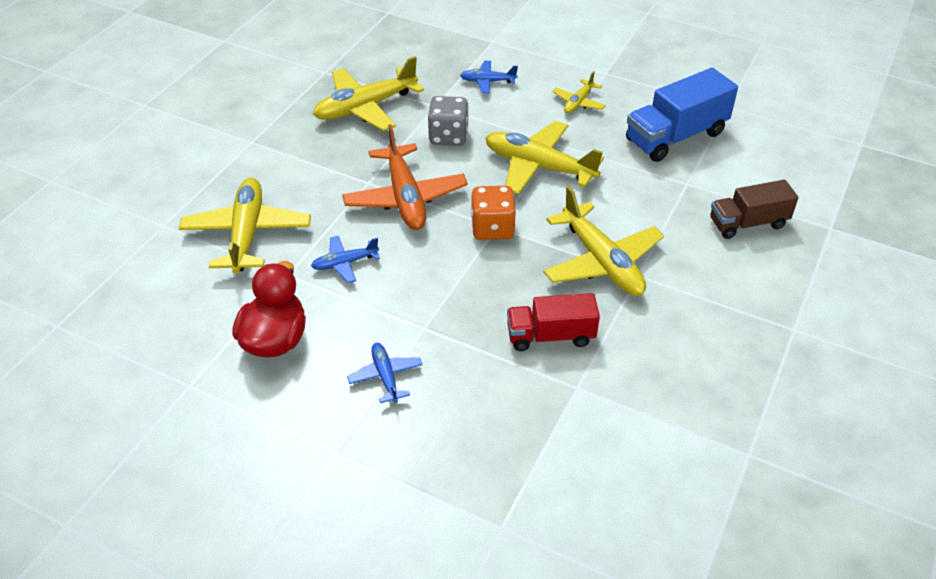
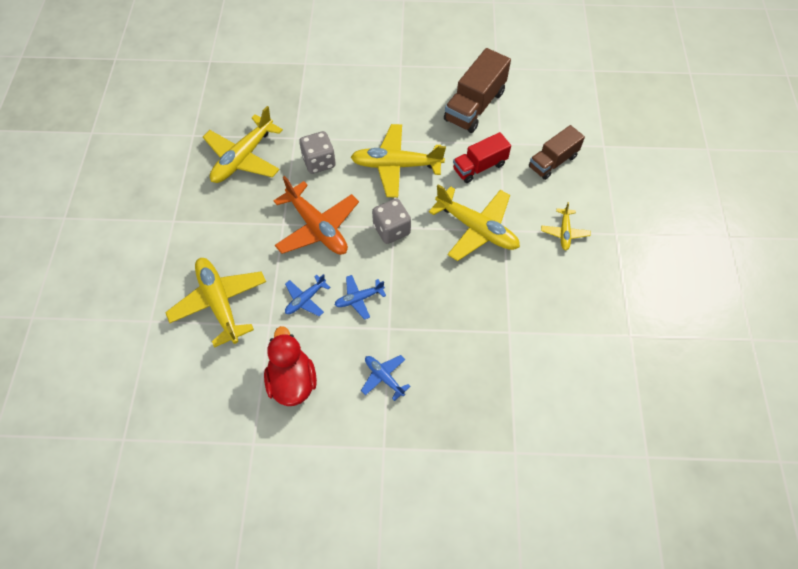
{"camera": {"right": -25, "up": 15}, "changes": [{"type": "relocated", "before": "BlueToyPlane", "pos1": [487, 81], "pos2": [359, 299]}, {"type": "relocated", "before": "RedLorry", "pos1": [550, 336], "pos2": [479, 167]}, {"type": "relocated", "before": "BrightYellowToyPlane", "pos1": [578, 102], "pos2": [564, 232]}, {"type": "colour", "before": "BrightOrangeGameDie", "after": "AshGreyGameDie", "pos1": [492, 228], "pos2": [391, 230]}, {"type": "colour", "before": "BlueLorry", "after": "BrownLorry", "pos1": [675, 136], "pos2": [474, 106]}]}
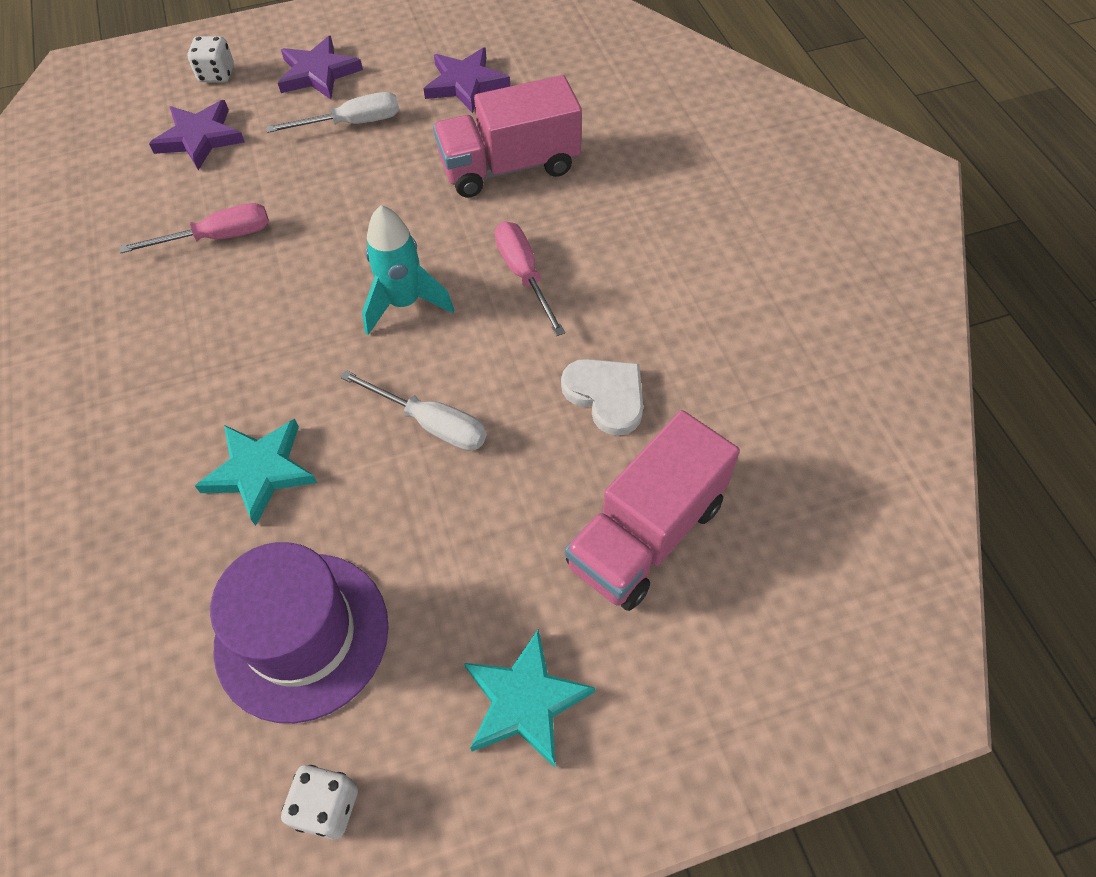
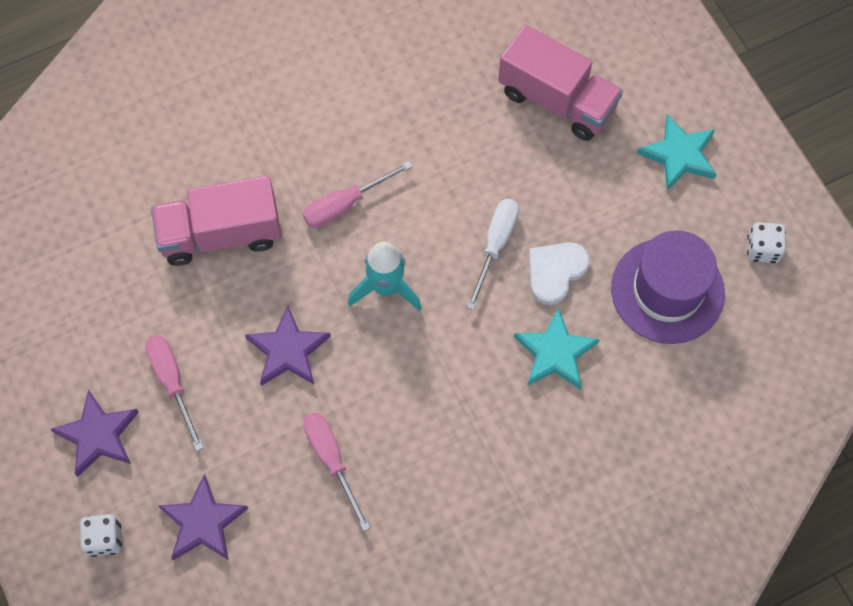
{"camera": {"right": -100, "up": 10}, "changes": [{"type": "relocated", "before": "VioletFivePointedStar", "pos1": [465, 83], "pos2": [288, 350]}, {"type": "relocated", "before": "SnowWhiteLoveHeart", "pos1": [606, 395], "pos2": [555, 272]}, {"type": "colour", "before": "SnowWhiteHandScrewdriver", "after": "RosyHandScrewdriver", "pos1": [352, 123], "pos2": [172, 382]}, {"type": "spun", "before": "RosyLorry", "pos1": [510, 167], "pos2": [221, 234], "turn": 105}]}
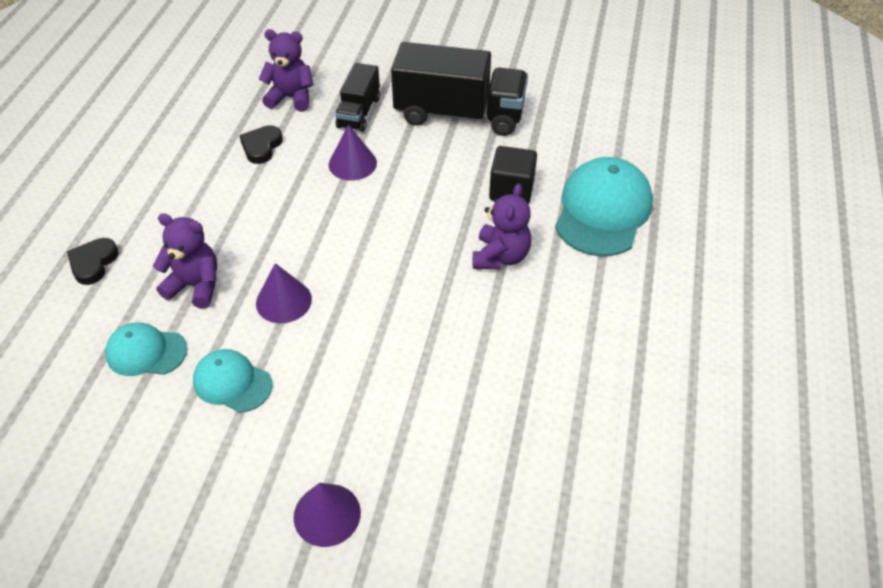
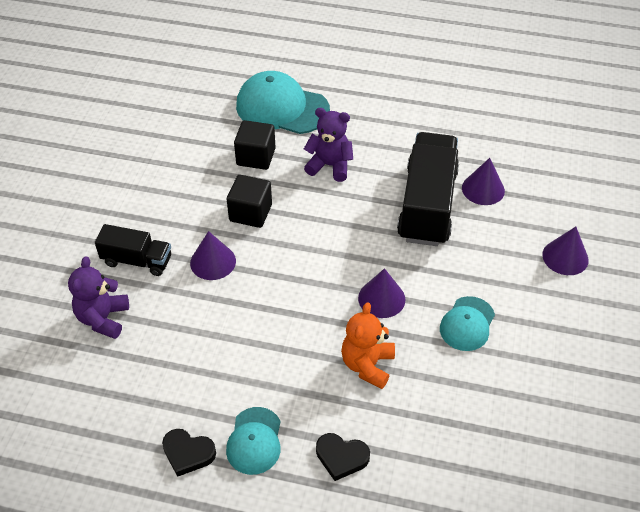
{"camera": {"right": -90, "up": 0}, "changes": [{"type": "appeared", "after": "EbonyCube", "pos2": [250, 213]}, {"type": "appeared", "after": "VioletConeShape", "pos2": [483, 189]}, {"type": "relocated", "before": "TurquoisePeakedCap", "pos1": [146, 352], "pos2": [254, 441]}, {"type": "relocated", "before": "EbonyLoveHeart", "pos1": [261, 147], "pos2": [188, 453]}, {"type": "relocated", "before": "EbonyLorry", "pos1": [459, 114], "pos2": [427, 205]}, {"type": "colour", "before": "VioletStuffedBear", "after": "BrightOrangeStuffedBear", "pos1": [195, 286], "pos2": [367, 365]}]}
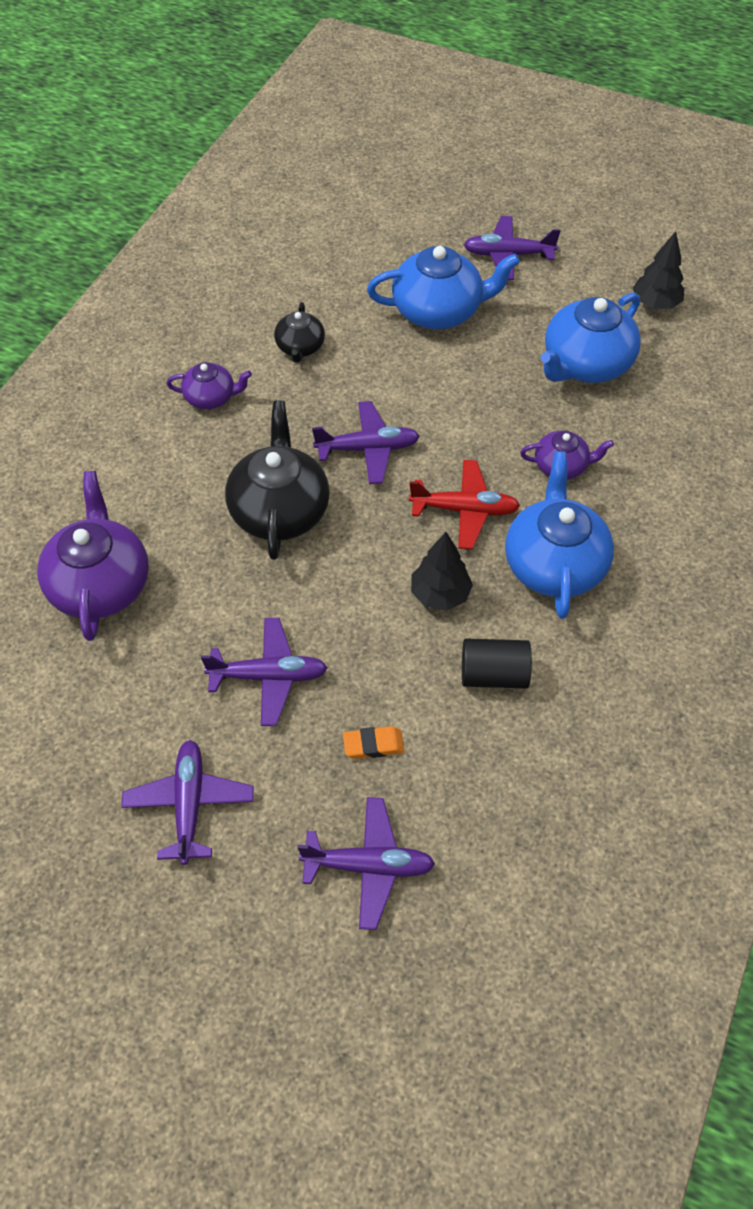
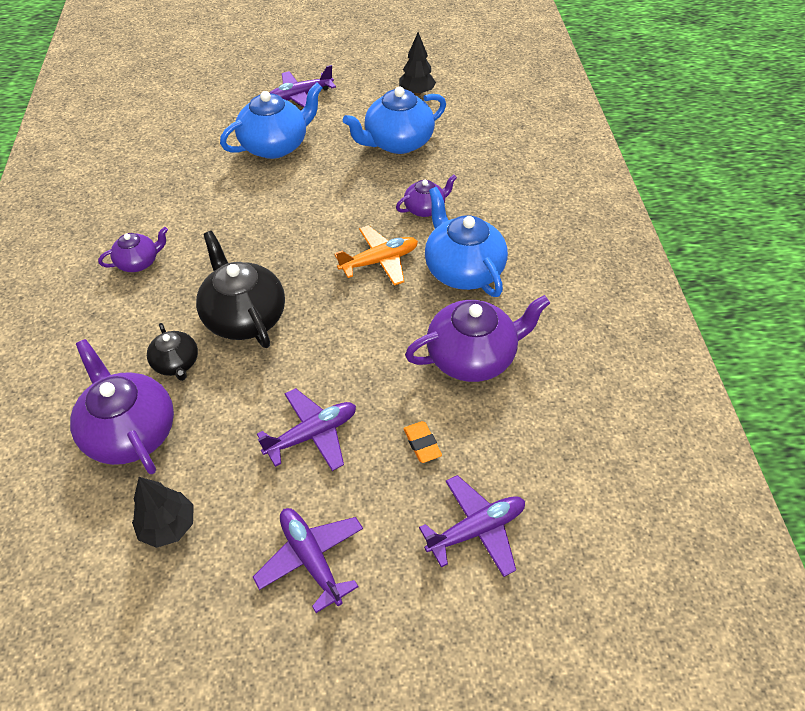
{"camera": {"right": -30, "up": -5}, "changes": [{"type": "missing", "before": "VioletToyPlane", "pos1": [368, 449]}, {"type": "relocated", "before": "EbonyTeaPot", "pos1": [300, 347], "pos2": [176, 363]}, {"type": "relocated", "before": "EbonyFirTree", "pos1": [440, 594], "pos2": [168, 526]}, {"type": "exchanged", "before": "EbonySolidCylinder", "after": "VioletTeaPot", "pos1": [493, 674], "pos2": [472, 357]}, {"type": "colour", "before": "RedToyPlane", "after": "BrightOrangeToyPlane", "pos1": [465, 510], "pos2": [379, 261]}, {"type": "spun", "before": "BrightOrangeGumEraser", "pos1": [373, 745], "pos2": [422, 444], "turn": -75}, {"type": "spun", "before": "BlueTeaPot", "pos1": [585, 364], "pos2": [397, 142], "turn": 45}]}
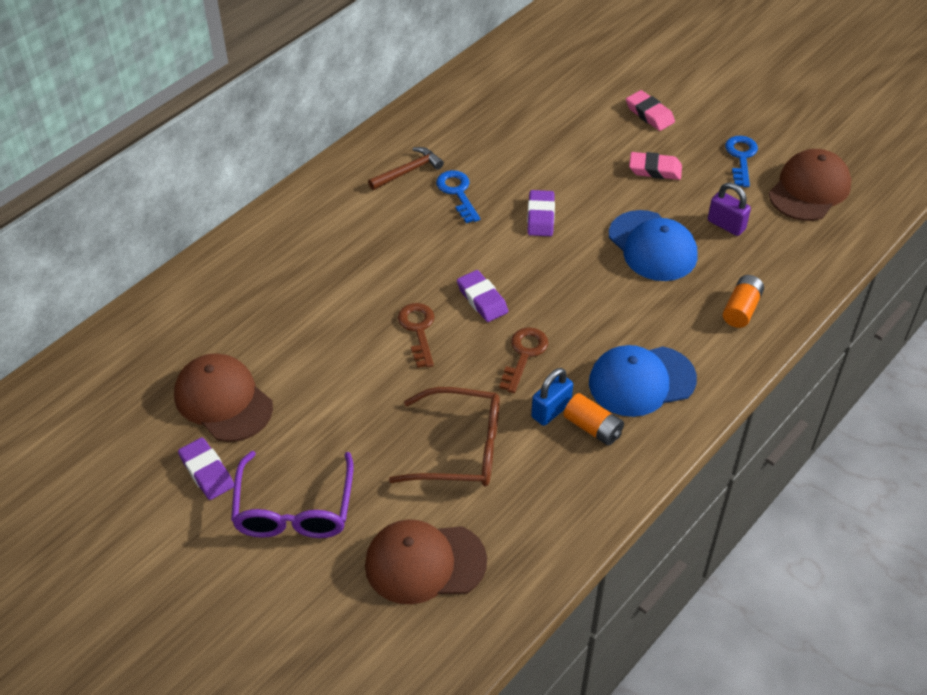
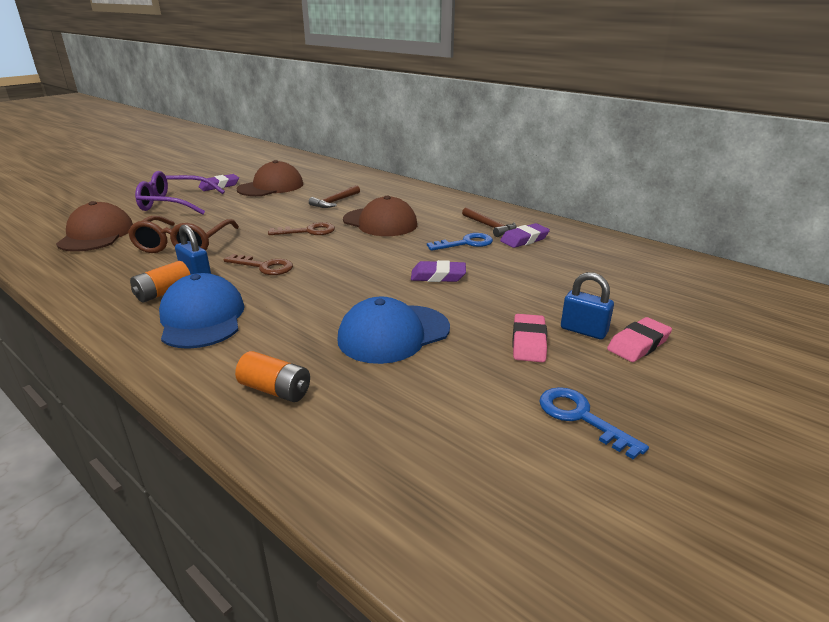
{"camera": {"right": 90, "up": -20}, "changes": [{"type": "missing", "before": "VioletLock", "pos1": [726, 225]}, {"type": "appeared", "after": "BrownHammer", "pos2": [335, 202]}, {"type": "appeared", "after": "BlueLock", "pos2": [583, 330]}, {"type": "relocated", "before": "VioletGumEraser", "pos1": [482, 299], "pos2": [524, 239]}, {"type": "relocated", "before": "BrownPeakedCap", "pos1": [809, 189], "pos2": [380, 222]}, {"type": "spun", "before": "BlueLatchkey", "pos1": [741, 157], "pos2": [580, 417], "turn": -135}]}
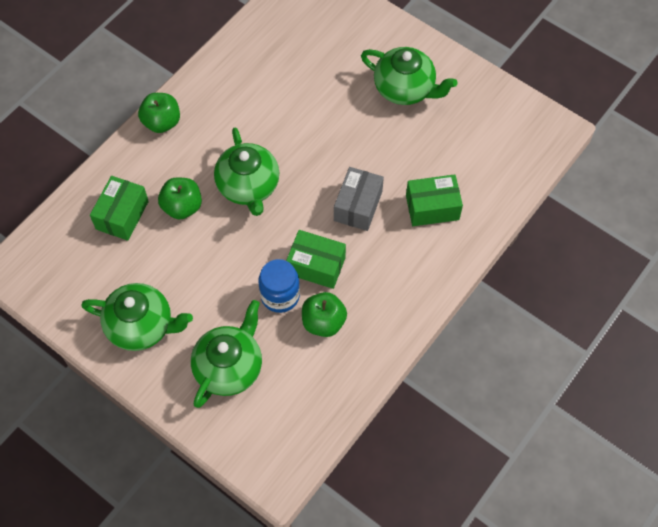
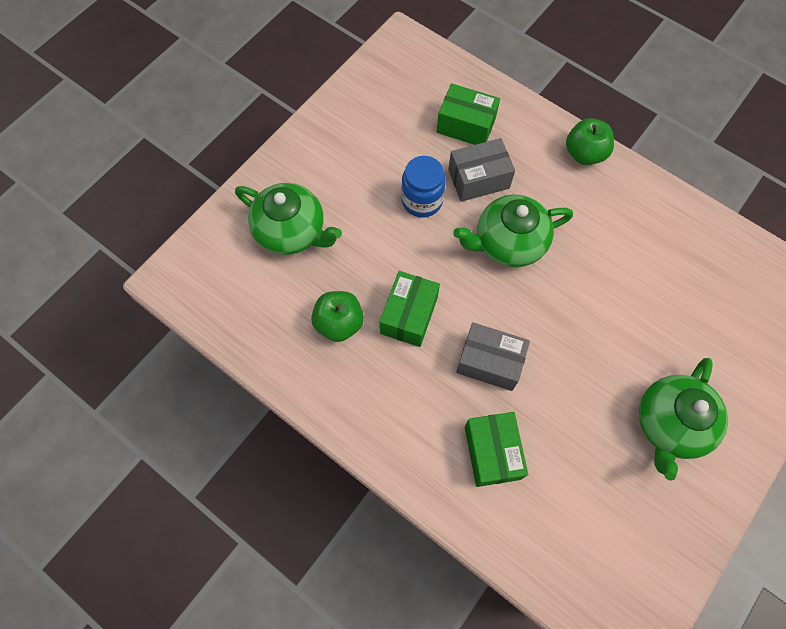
{"camera": {"right": 90, "up": 5}, "changes": [{"type": "missing", "before": "GreenTeaPot", "pos1": [141, 326]}, {"type": "relocated", "before": "BlueJamJar", "pos1": [280, 296], "pos2": [422, 200]}, {"type": "exchanged", "before": "GreenAppleFruit", "after": "AshGreyPackage", "pos1": [182, 207], "pos2": [478, 179]}]}
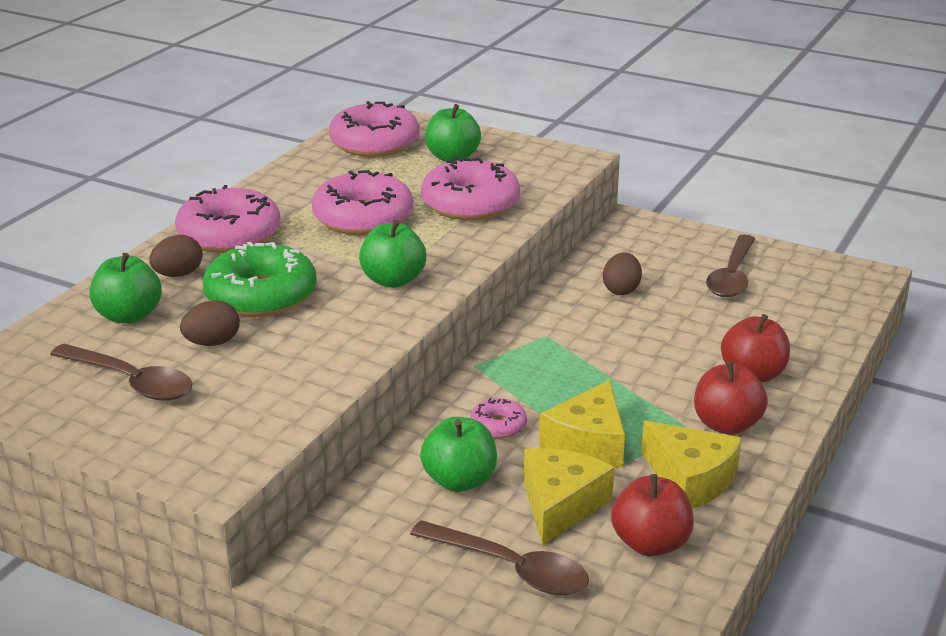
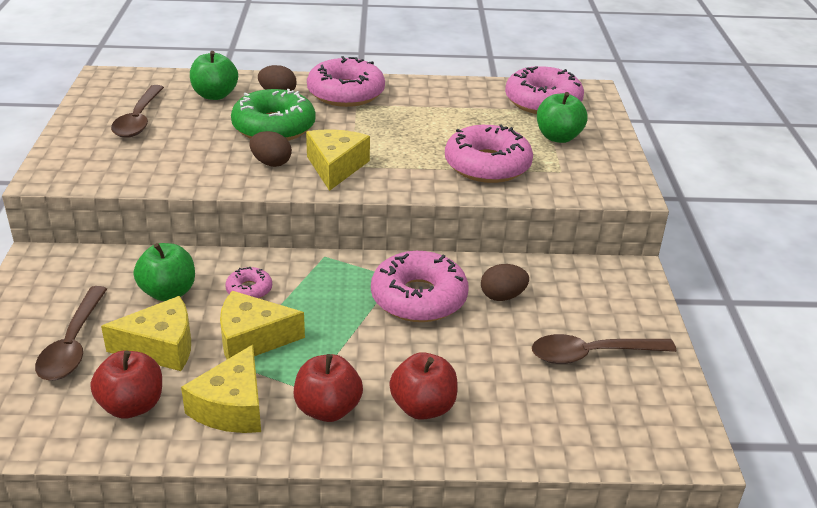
{"camera": {"right": 60, "up": 5}, "changes": [{"type": "relocated", "before": "BrownToyEgg", "pos1": [212, 343], "pos2": [271, 163]}, {"type": "relocated", "before": "RosyGlazedDonut", "pos1": [363, 217], "pos2": [418, 298]}, {"type": "exchanged", "before": "GreenAppleFruit", "after": "BrightYellowCheeseWedge", "pos1": [393, 280], "pos2": [335, 167]}]}
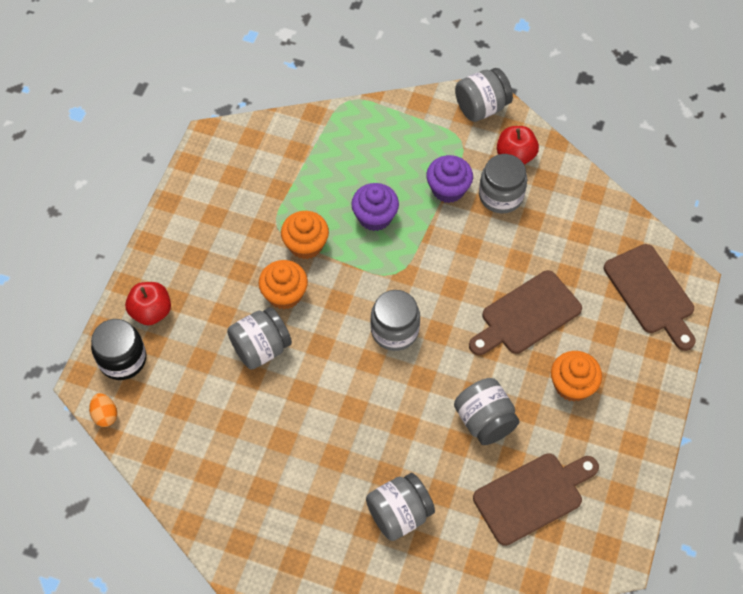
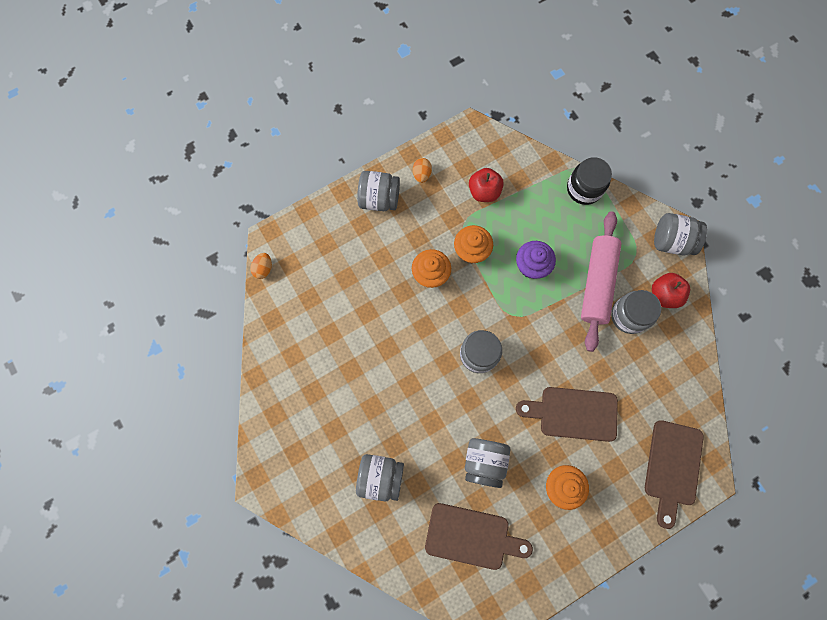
{"camera": {"right": 40, "up": 15}, "changes": [{"type": "appeared", "after": "BrightOrangeToyEgg", "pos2": [421, 174]}, {"type": "relocated", "before": "EbonyJamJar", "pos1": [122, 359], "pos2": [584, 189]}, {"type": "relocated", "before": "RedAppleFruit", "pos1": [151, 312], "pos2": [484, 191]}, {"type": "relocated", "before": "AshGreyJamJar", "pos1": [261, 348], "pos2": [379, 199]}, {"type": "exchanged", "before": "VioletCupcake", "after": "RosyDoughRoller", "pos1": [448, 189], "pos2": [597, 283]}]}
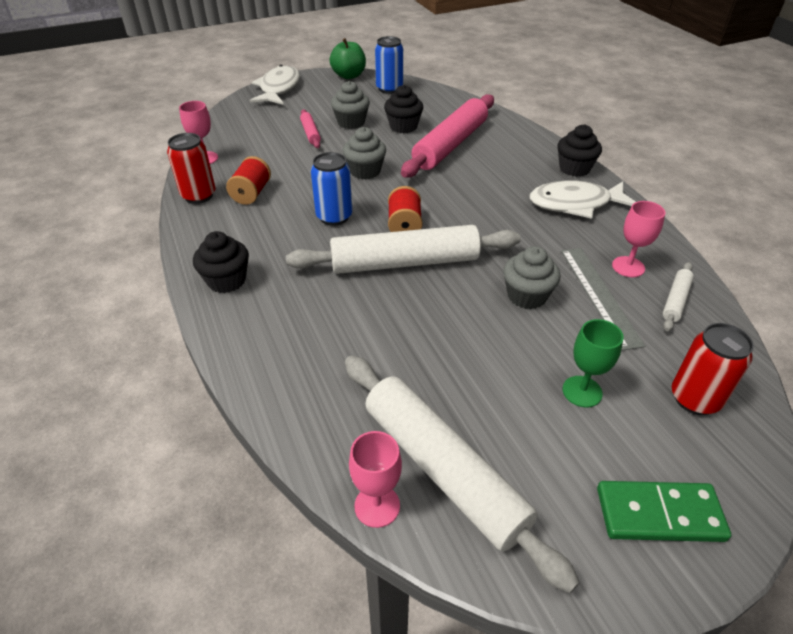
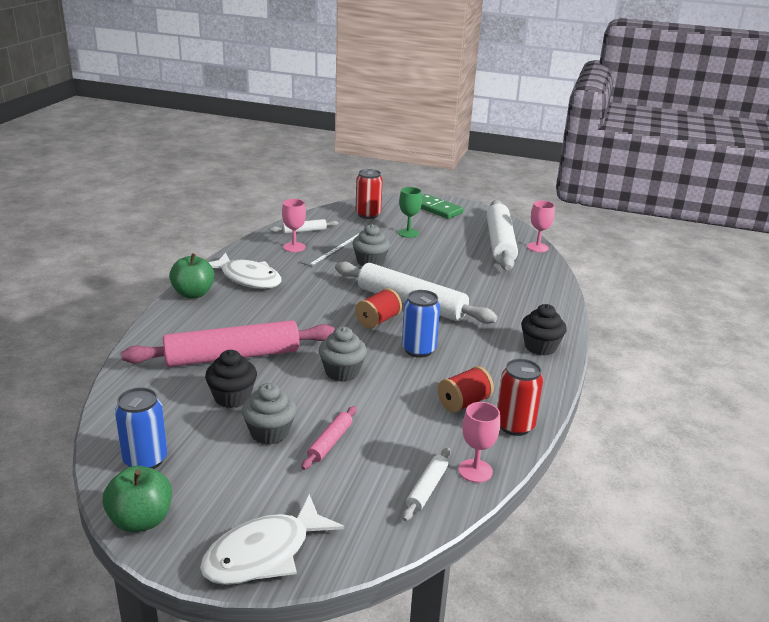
{"camera": {"right": -140, "up": -15}, "changes": [{"type": "appeared", "after": "SnowWhiteDoughRoller", "pos2": [426, 489]}, {"type": "exchanged", "before": "EbonyCupcake", "after": "GreenAppleFruit", "pos1": [574, 168], "pos2": [193, 294]}]}
